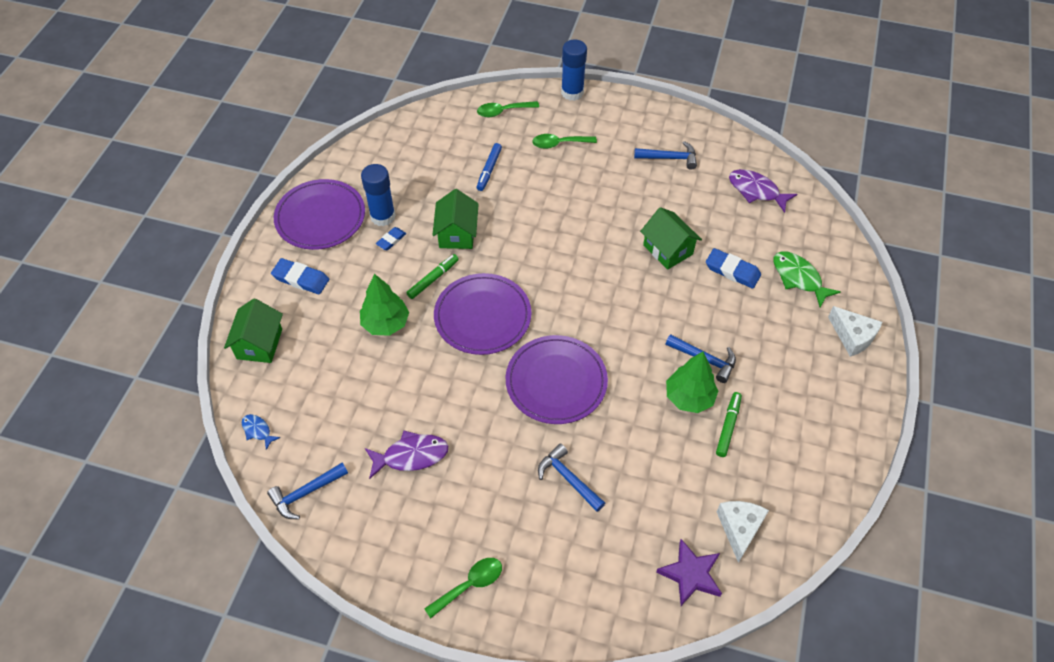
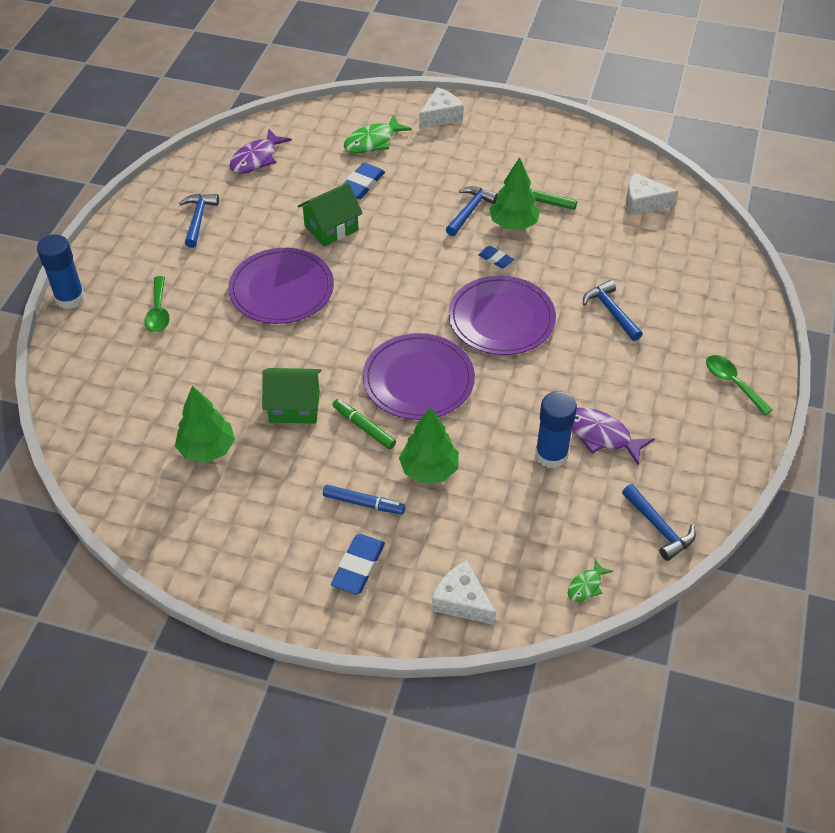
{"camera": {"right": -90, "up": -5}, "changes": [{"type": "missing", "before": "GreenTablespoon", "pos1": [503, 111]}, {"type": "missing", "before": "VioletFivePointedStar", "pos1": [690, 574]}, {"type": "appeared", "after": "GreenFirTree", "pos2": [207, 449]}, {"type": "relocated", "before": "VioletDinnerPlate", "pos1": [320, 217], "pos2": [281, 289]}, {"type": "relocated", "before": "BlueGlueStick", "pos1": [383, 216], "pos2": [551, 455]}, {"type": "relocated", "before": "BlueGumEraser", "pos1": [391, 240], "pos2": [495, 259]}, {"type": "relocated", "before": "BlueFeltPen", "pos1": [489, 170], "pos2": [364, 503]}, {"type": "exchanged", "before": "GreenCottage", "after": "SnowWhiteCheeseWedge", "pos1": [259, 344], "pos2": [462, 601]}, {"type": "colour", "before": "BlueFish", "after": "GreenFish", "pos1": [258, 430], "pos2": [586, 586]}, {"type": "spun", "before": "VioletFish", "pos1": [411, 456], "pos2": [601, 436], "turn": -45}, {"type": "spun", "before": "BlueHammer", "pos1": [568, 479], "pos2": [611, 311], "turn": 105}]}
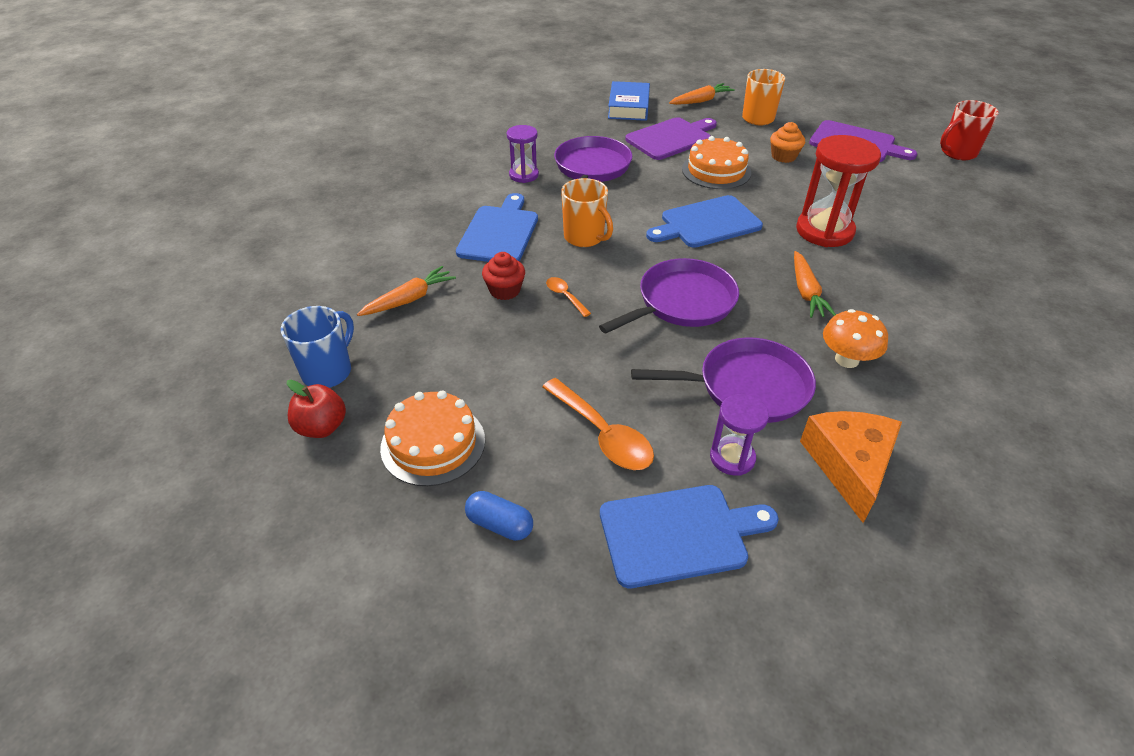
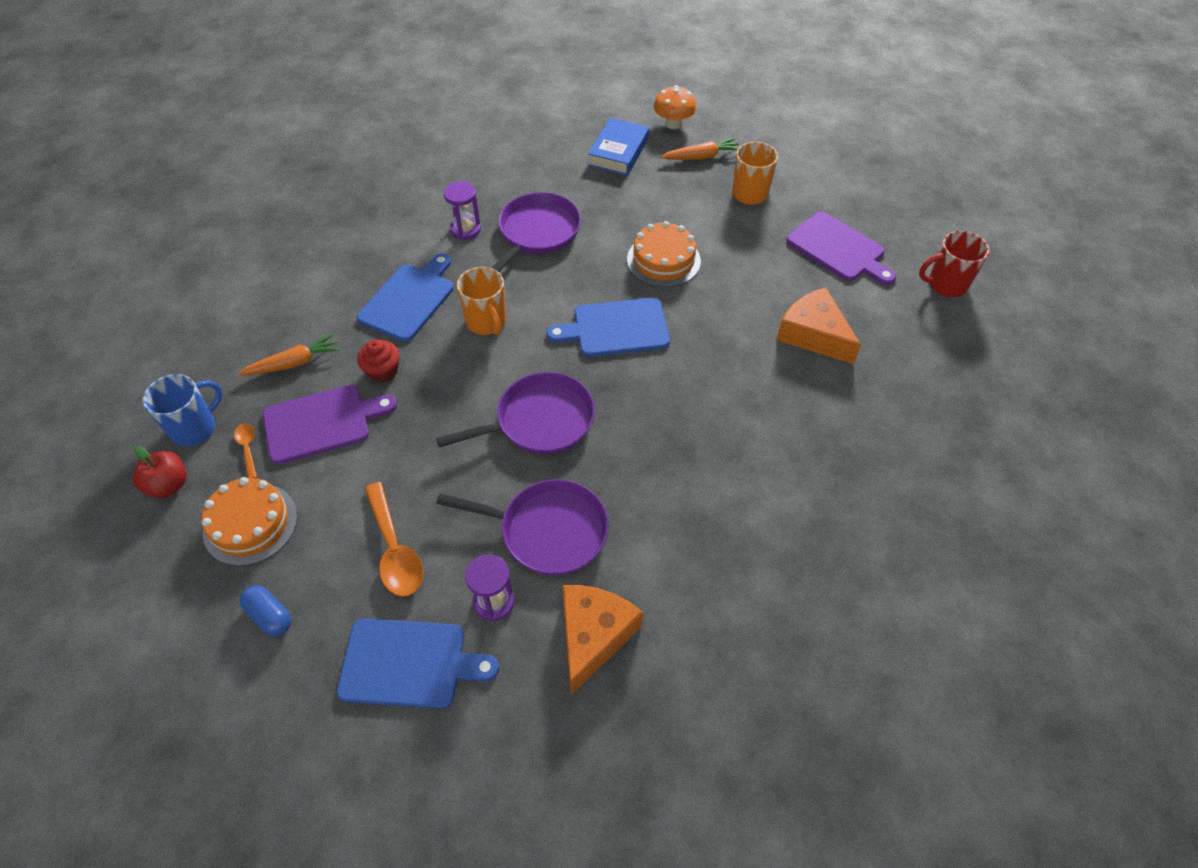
{"camera": {"right": 15, "up": 10}, "changes": [{"type": "missing", "before": "BrightOrangeCupcake", "pos1": [783, 156]}, {"type": "missing", "before": "BrightOrangeRootVegetable", "pos1": [806, 292]}, {"type": "missing", "before": "RedHourglass", "pos1": [824, 231]}, {"type": "appeared", "after": "BrightOrangeCheeseWedge", "pos2": [813, 335]}, {"type": "relocated", "before": "BrightOrangeTablespoon", "pos1": [565, 296], "pos2": [248, 448]}, {"type": "relocated", "before": "VioletBreadBoard", "pos1": [671, 138], "pos2": [322, 423]}, {"type": "relocated", "before": "BrightOrangeToadstool", "pos1": [846, 359], "pos2": [673, 124]}]}
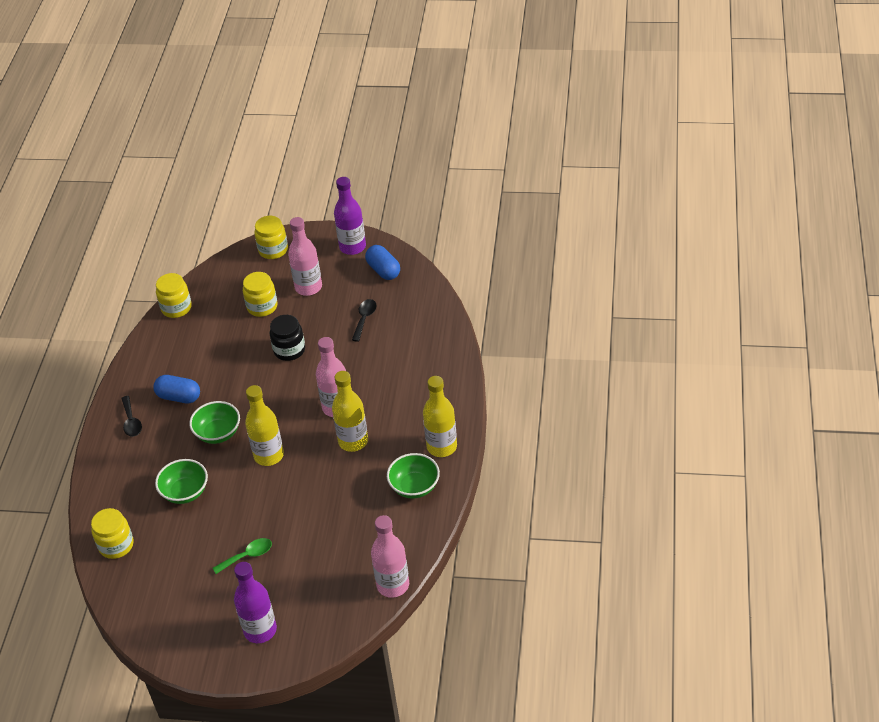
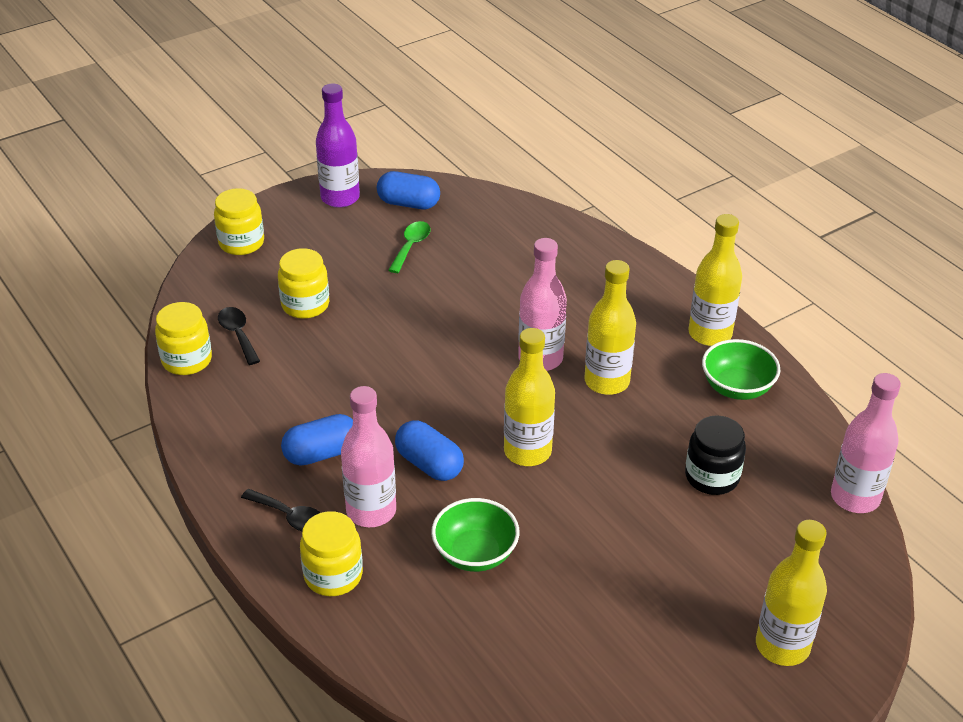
{"camera": {"right": -45, "up": -5}, "changes": [{"type": "relocated", "before": "BrightYellowJamJar", "pos1": [116, 545], "pos2": [333, 575]}, {"type": "relocated", "before": "GreenTablespoon", "pos1": [247, 556], "pos2": [411, 246]}, {"type": "relocated", "before": "EbonyJamJar", "pos1": [289, 350], "pos2": [712, 477]}, {"type": "relocated", "before": "RosyDrinkBottle", "pos1": [308, 287], "pos2": [371, 511]}, {"type": "relocated", "before": "EbonyTablespoon", "pos1": [364, 319], "pos2": [238, 334]}, {"type": "exchanged", "before": "GreenBowl", "after": "BluePillShape", "pos1": [218, 433], "pos2": [429, 464]}, {"type": "colour", "before": "VioletDrinkBottle", "after": "BrightYellowDrinkBottle", "pos1": [260, 630], "pos2": [782, 646]}]}
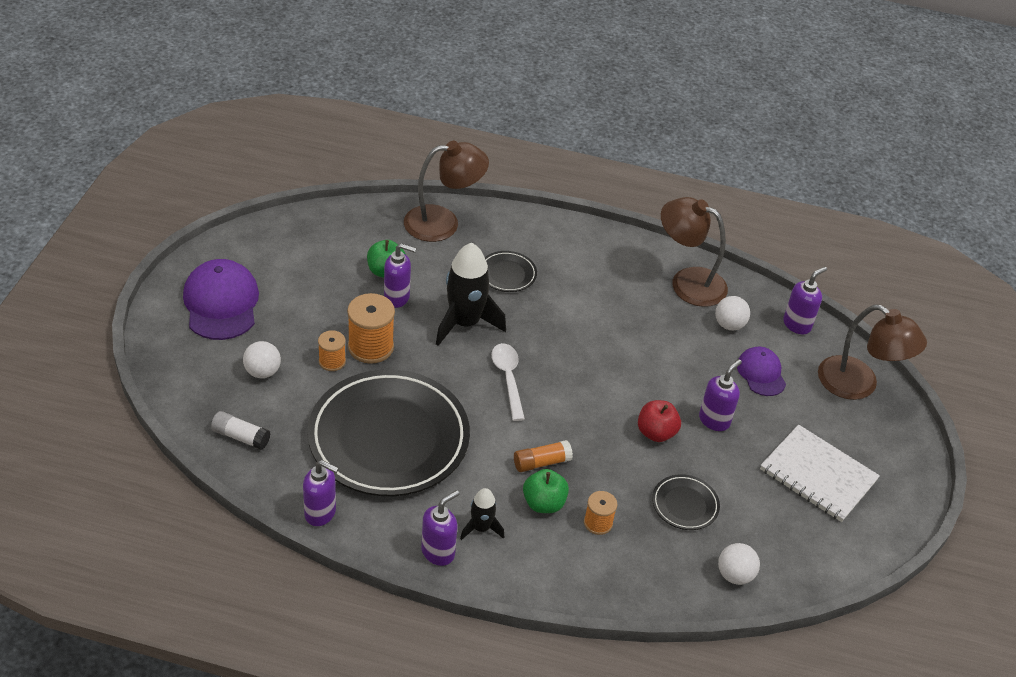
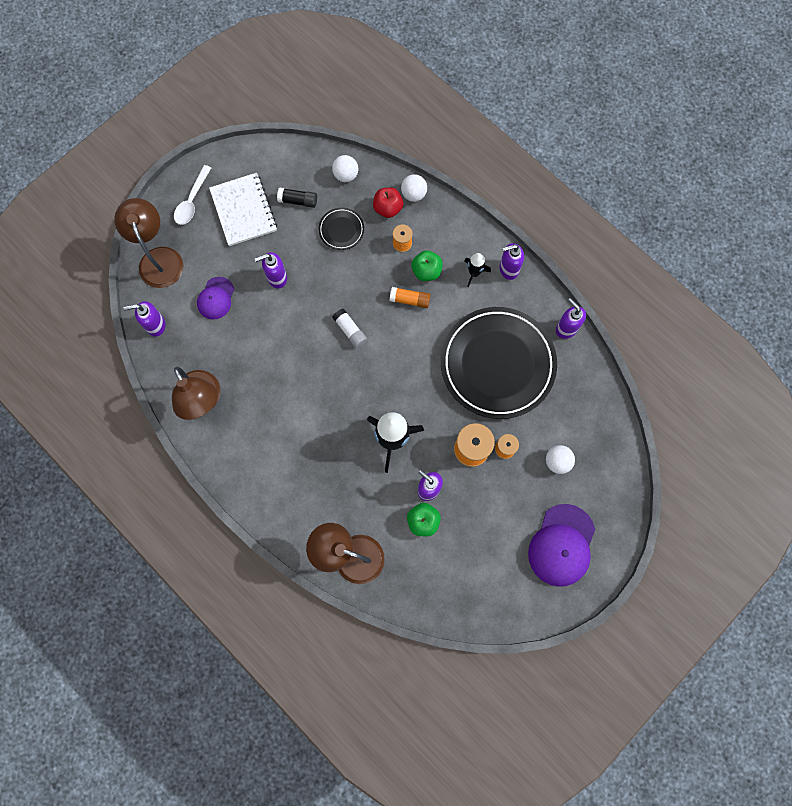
{"camera": {"right": -145, "up": 30}, "changes": [{"type": "missing", "before": "EbonyDinnerPlate", "pos1": [507, 274]}, {"type": "appeared", "after": "EbonyGlueStick", "pos2": [298, 201]}, {"type": "relocated", "before": "SnowWhiteGlueStick", "pos1": [240, 437], "pos2": [350, 331]}, {"type": "relocated", "before": "SnowWhiteTablespoon", "pos1": [508, 378], "pos2": [192, 201]}, {"type": "relocated", "before": "RedAppleFruit", "pos1": [656, 433], "pos2": [388, 208]}, {"type": "relocated", "before": "SnowWhiteBall", "pos1": [729, 325], "pos2": [413, 194]}]}
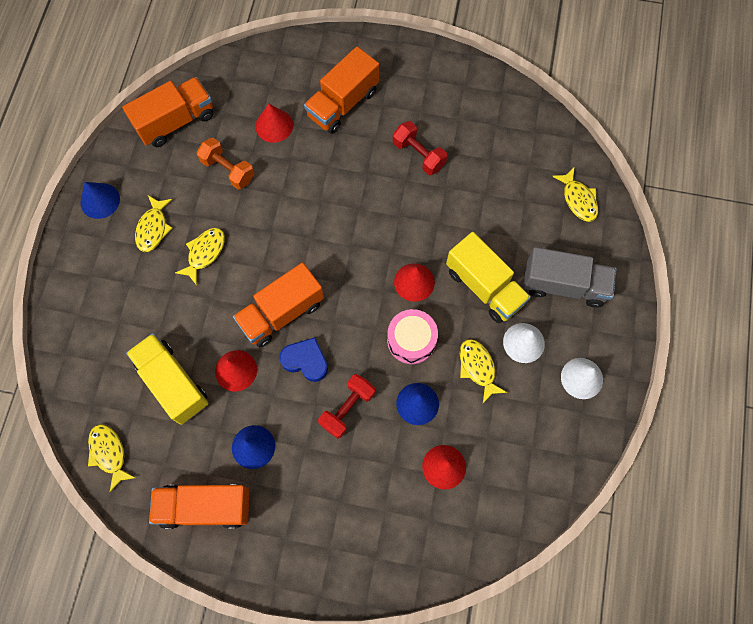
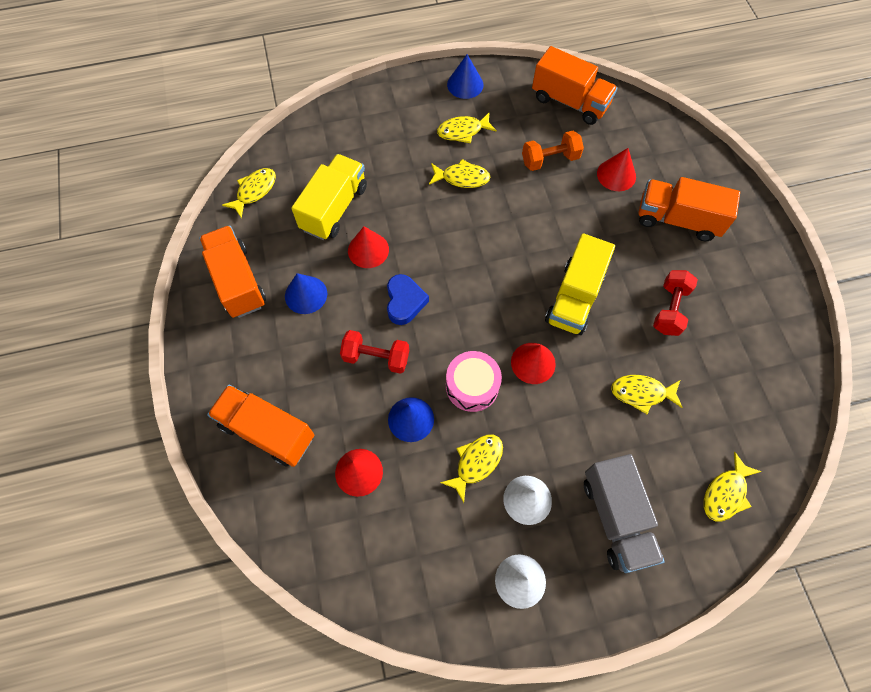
{"camera": {"right": 65, "up": -5}, "changes": [{"type": "appeared", "after": "BrightYellowFish", "pos2": [641, 393]}, {"type": "relocated", "before": "BrightOrangeLorry", "pos1": [281, 313], "pos2": [267, 431]}, {"type": "relocated", "before": "BrightYellowLorry", "pos1": [484, 286], "pos2": [574, 297]}, {"type": "spun", "before": "BrightOrangeFreeWeight", "pos1": [228, 170], "pos2": [550, 160], "turn": 60}]}
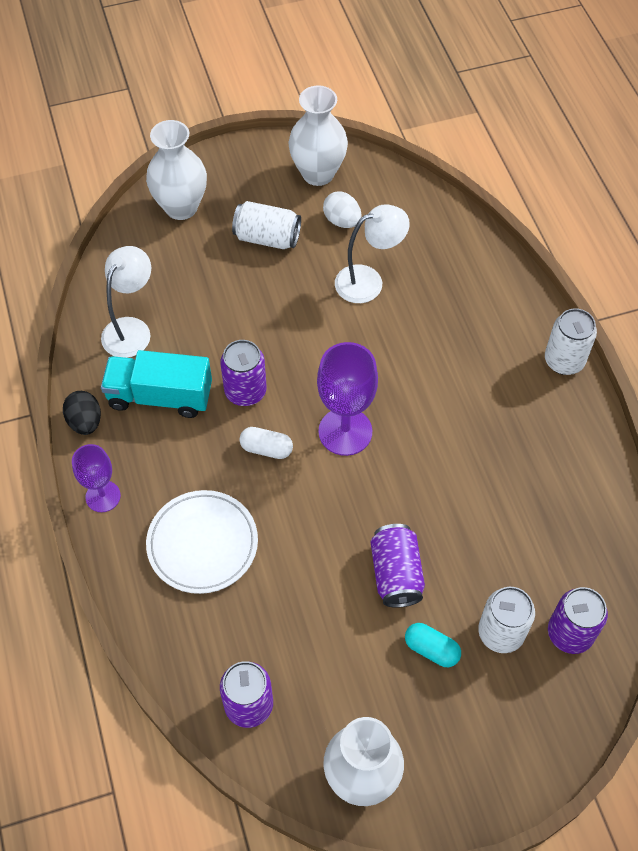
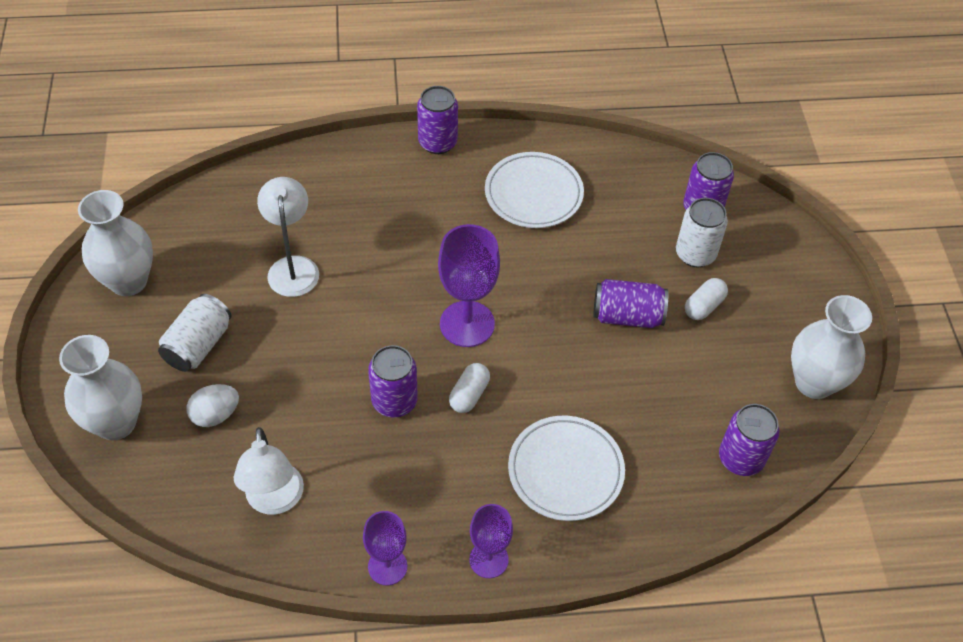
{"camera": {"right": -80, "up": -5}, "changes": [{"type": "missing", "before": "TurquoiseLorry", "pos1": [160, 396]}, {"type": "appeared", "after": "SnowWhiteDinnerPlate", "pos2": [533, 194]}, {"type": "relocated", "before": "SnowWhiteToyEgg", "pos1": [342, 221], "pos2": [215, 415]}, {"type": "exchanged", "before": "EbonyToyEgg", "after": "VioletGoblet", "pos1": [85, 422], "pos2": [387, 566]}, {"type": "colour", "before": "TurquoisePillShape", "after": "SnowWhitePillShape", "pos1": [431, 649], "pos2": [704, 306]}, {"type": "colour", "before": "SnowWhiteCan", "after": "VioletCan", "pos1": [564, 361], "pos2": [437, 142]}, {"type": "spun", "before": "SnowWhiteDeskLamp", "pos1": [131, 329], "pos2": [275, 501], "turn": -135}]}
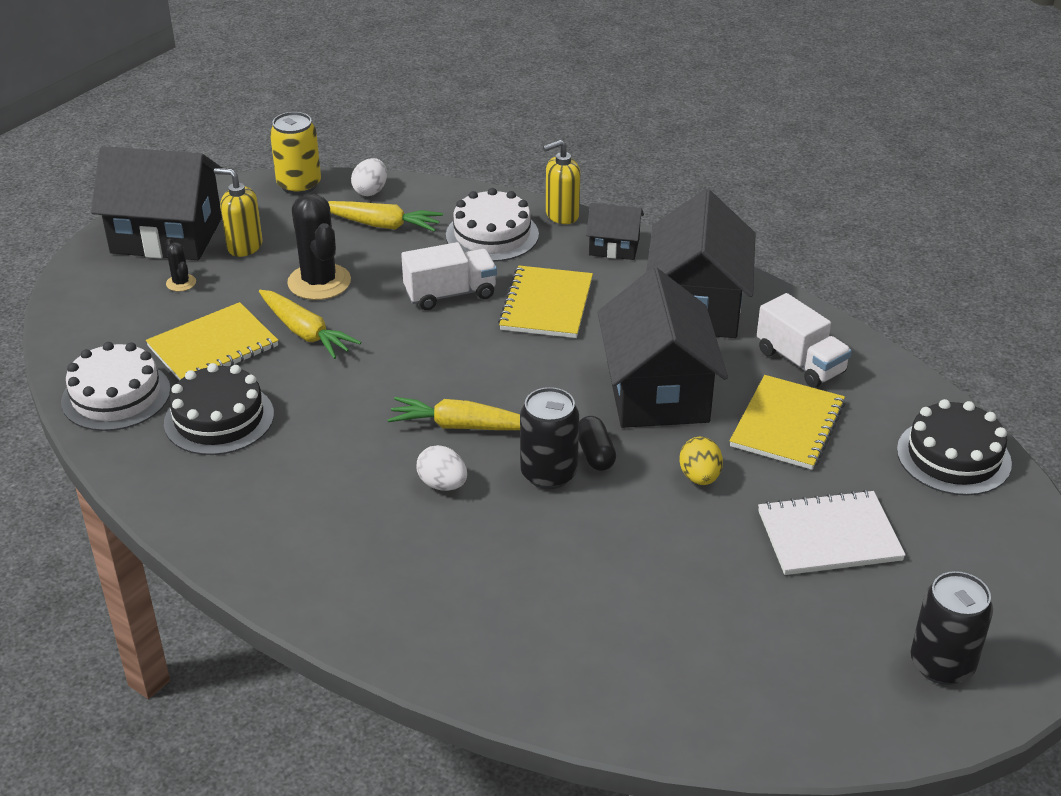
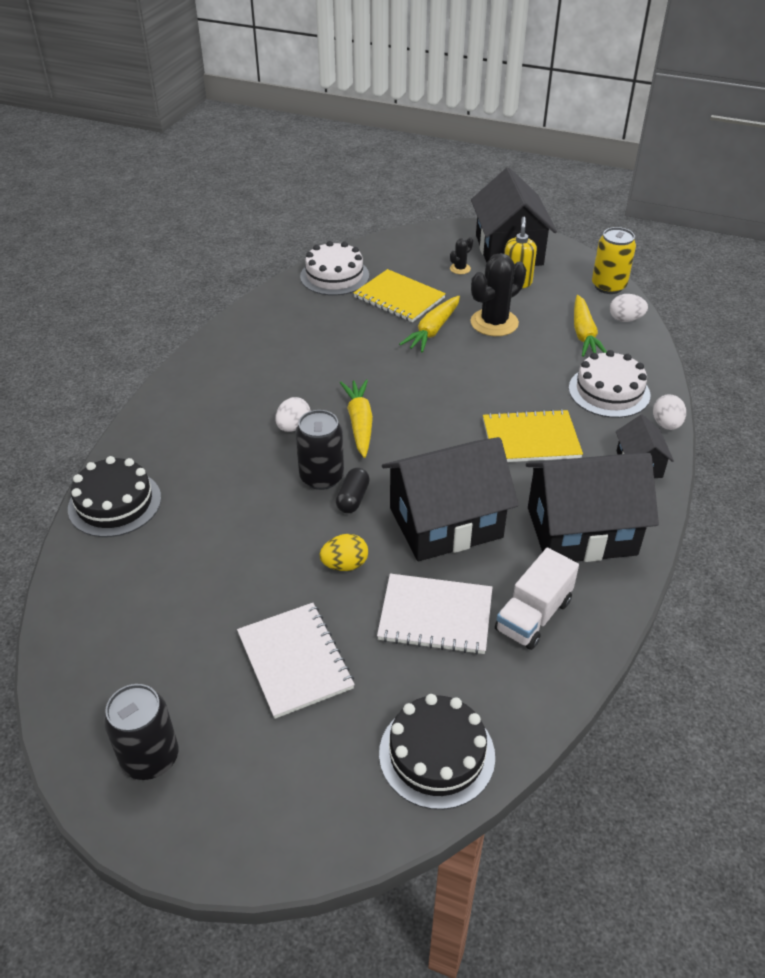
{"camera": {"right": 75, "up": 5}, "changes": [{"type": "missing", "before": "SnowWhiteLorry", "pos1": [450, 294]}, {"type": "relocated", "before": "EbonyGateau", "pos1": [219, 418], "pos2": [114, 503]}, {"type": "exchanged", "before": "BrightYellowSoapPump", "after": "SnowWhiteToyEgg", "pos1": [562, 215], "pos2": [666, 424]}, {"type": "colour", "before": "BrightYellowExerciseBook", "after": "SnowWhiteExerciseBook", "pos1": [787, 425], "pos2": [435, 616]}, {"type": "spun", "before": "EbonyPillShape", "pos1": [595, 454], "pos2": [353, 498], "turn": -45}]}
